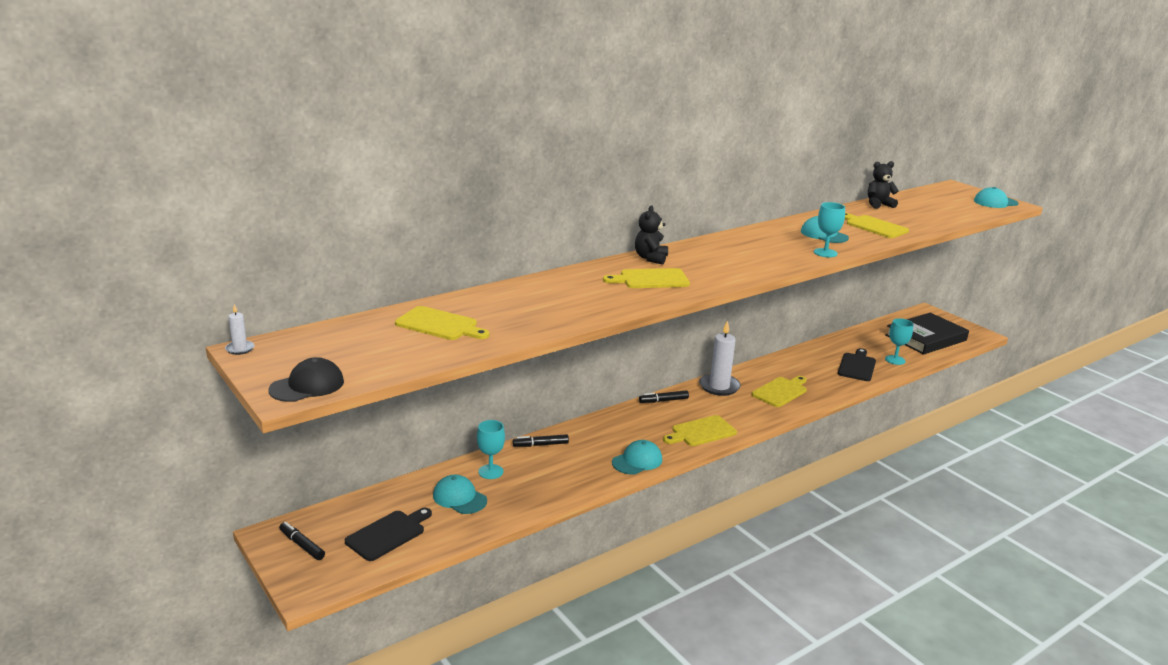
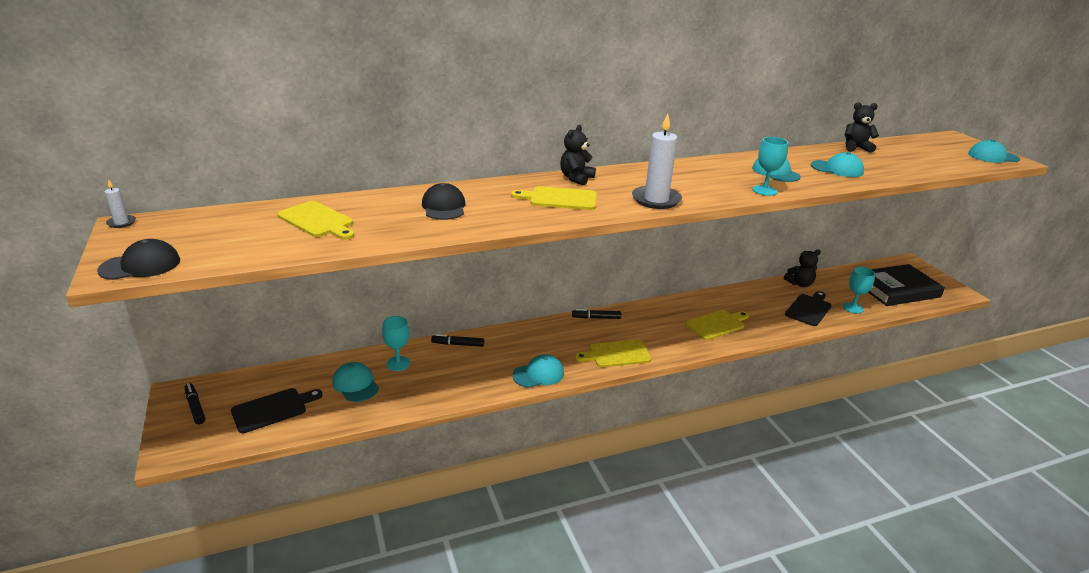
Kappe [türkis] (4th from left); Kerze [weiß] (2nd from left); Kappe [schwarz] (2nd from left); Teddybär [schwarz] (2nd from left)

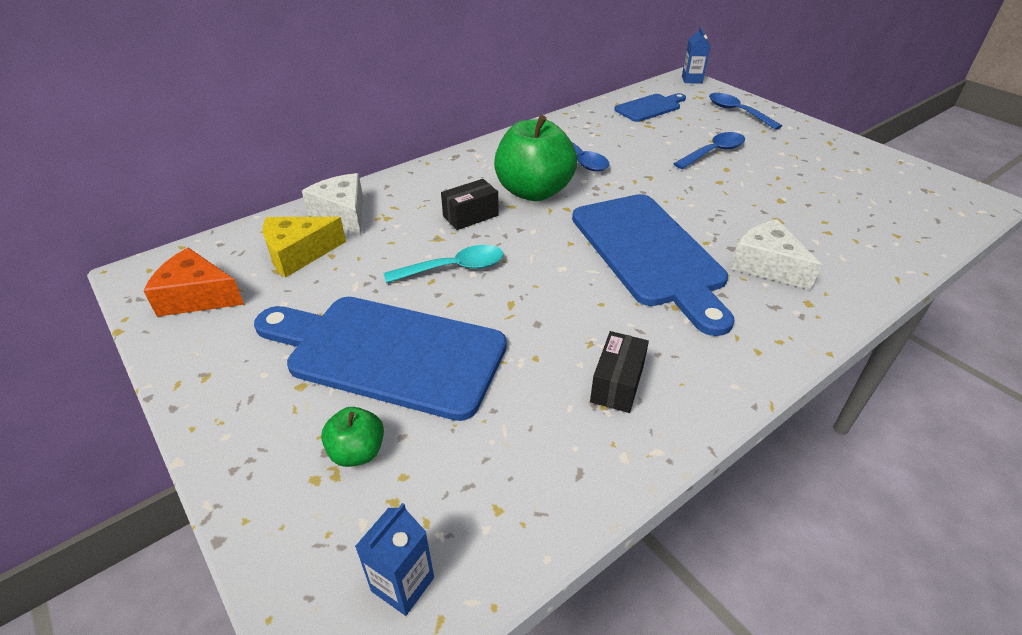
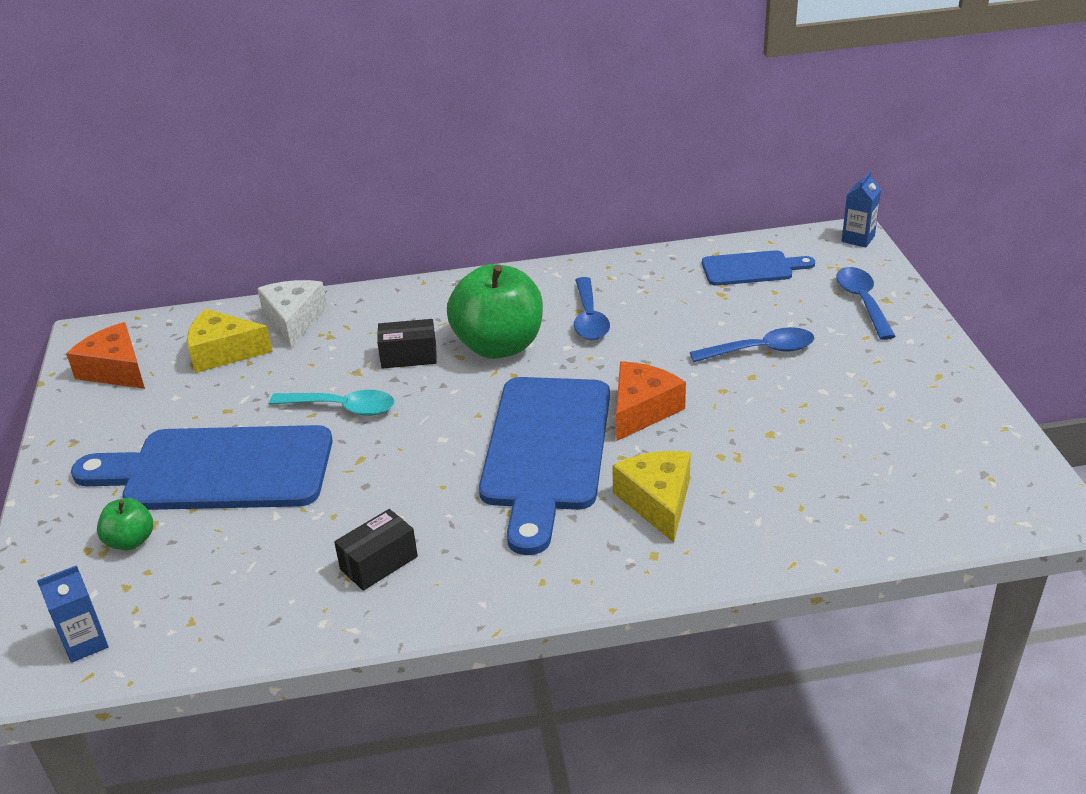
Käse [gelb] (2nd from left); Schneidebrett [blau] (1st from left); Käse [orange] (2nd from left)

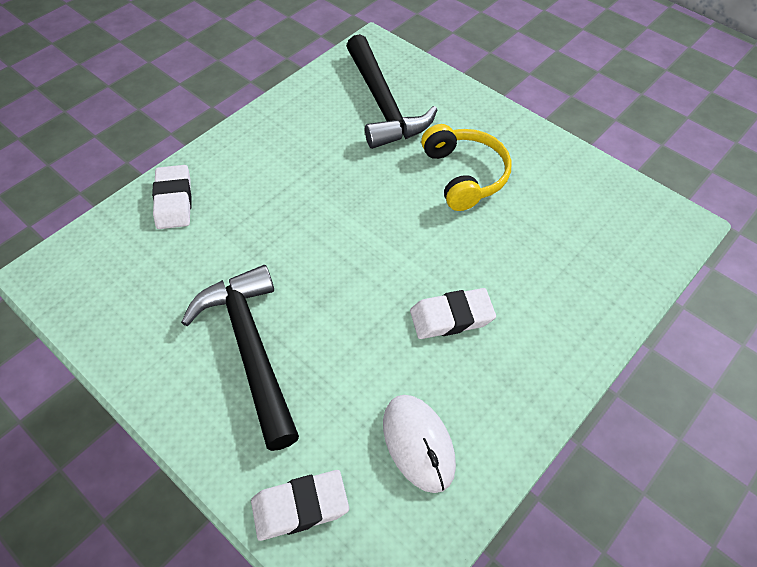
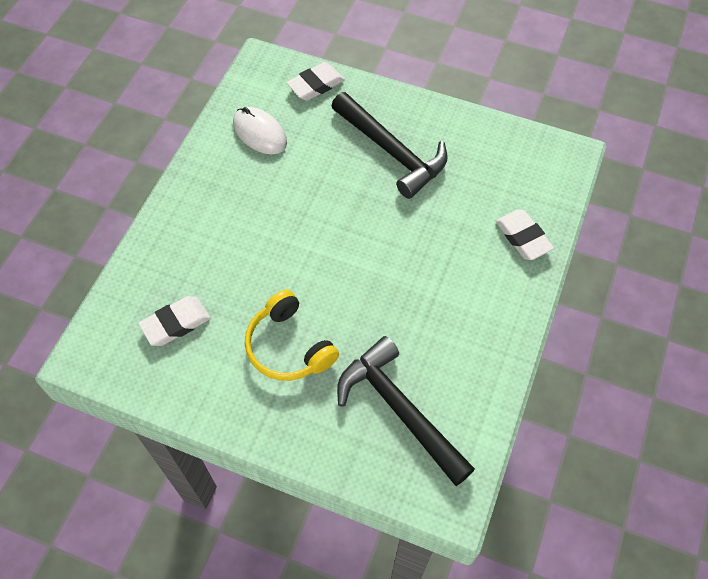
Radiergummi [weiß] (1st from left)

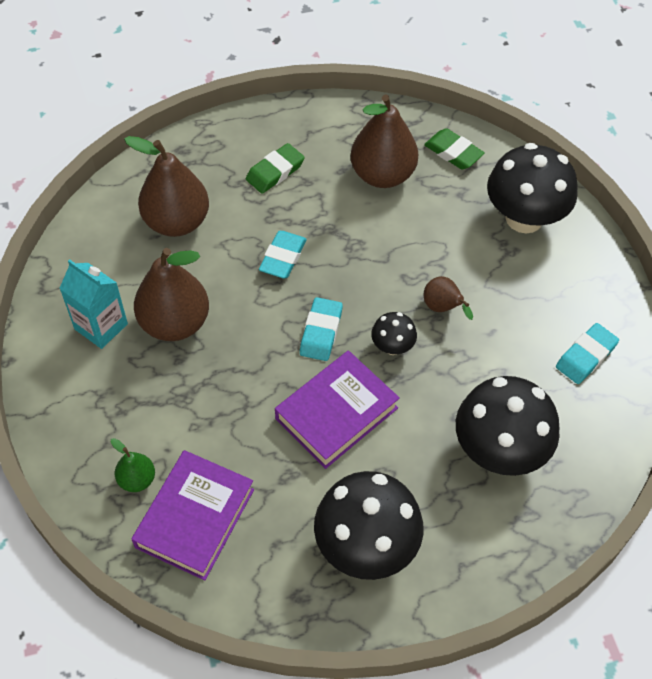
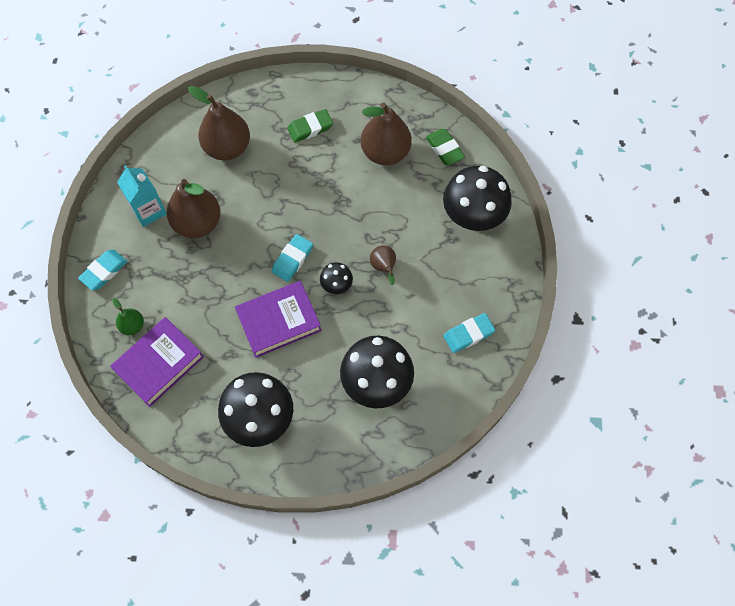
Radiergummi [türkis] (1st from left)

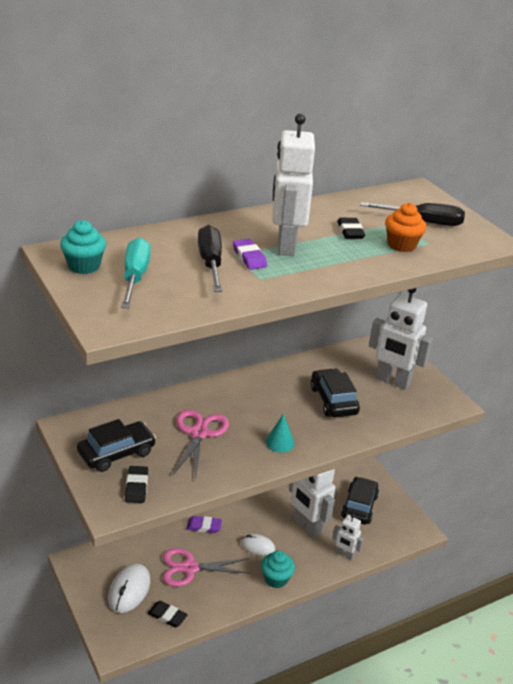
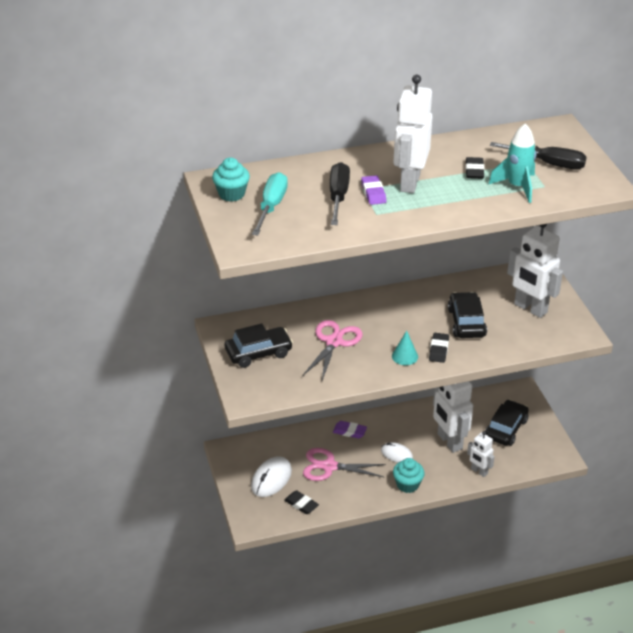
Rakete [türkis]; Radiergummi [schwarz] (2nd from left)

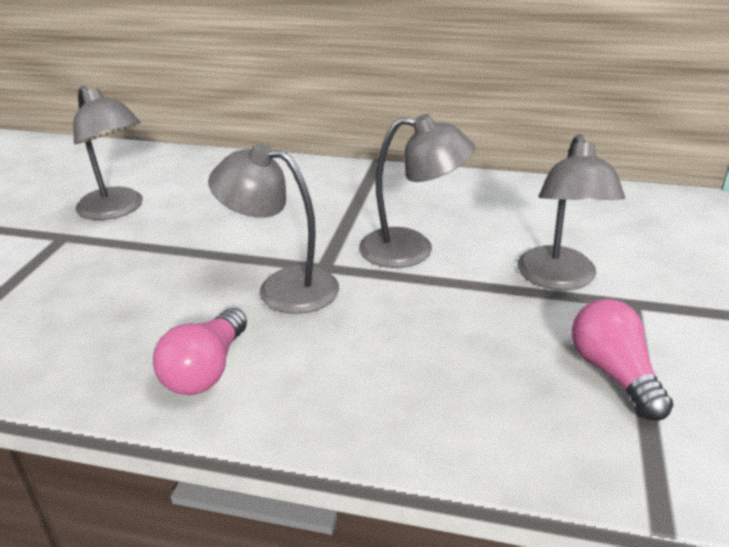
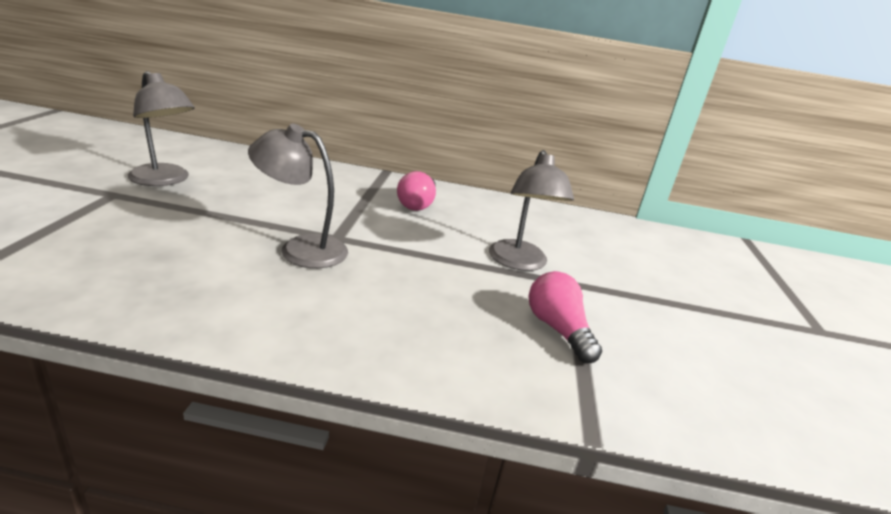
Lampe [grau] (3rd from left in the first image); Glühbirne [rosa] (1st from left)

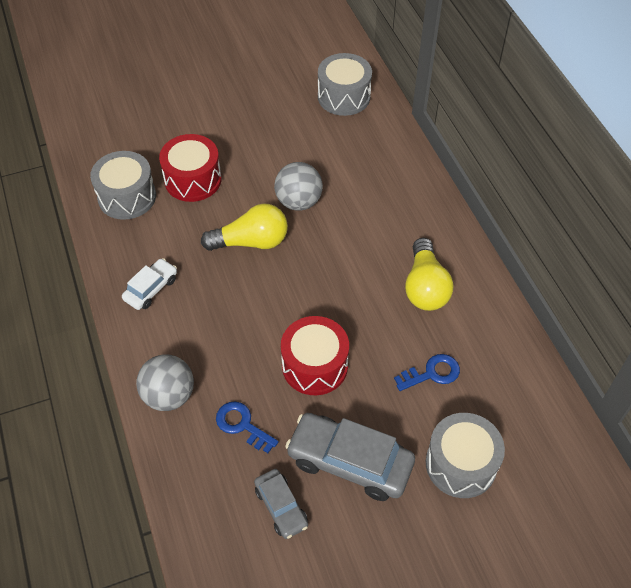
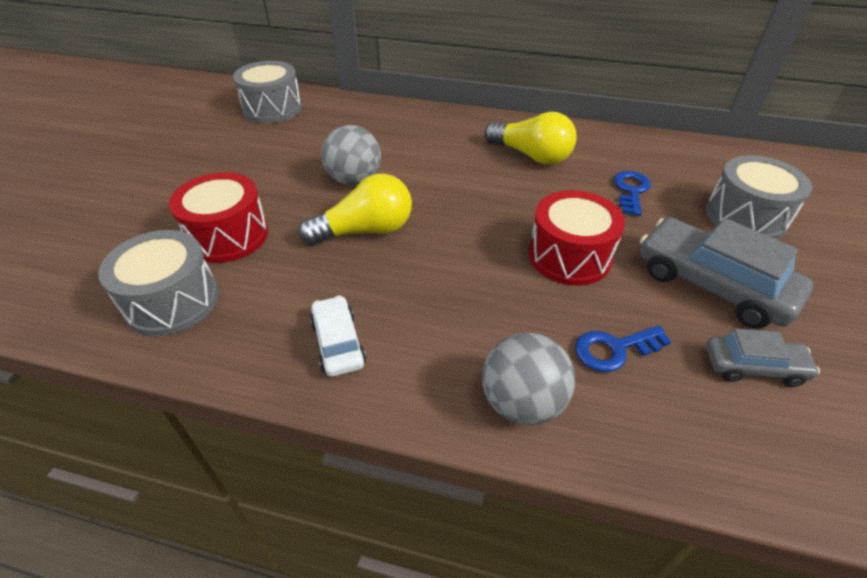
Glühbirne [gelb] (1st from left); Auto [grau] (1st from left)

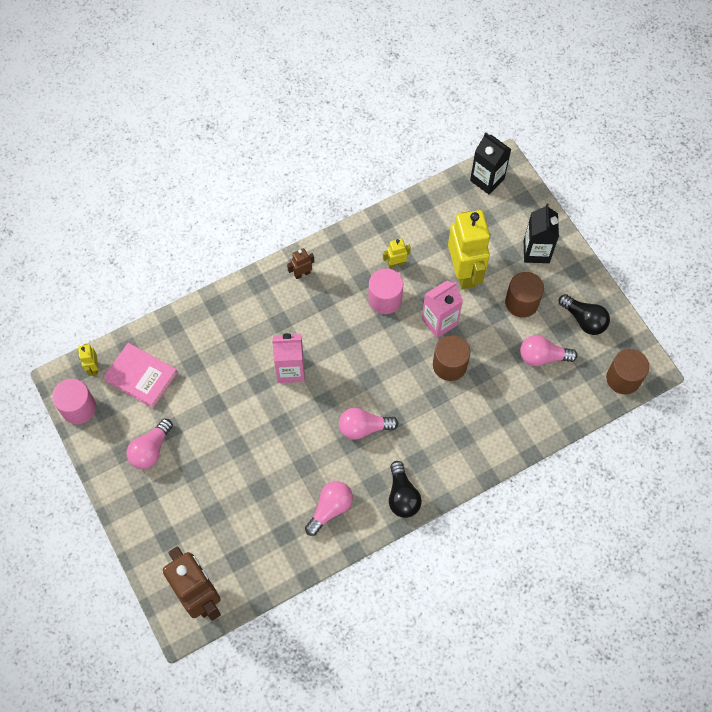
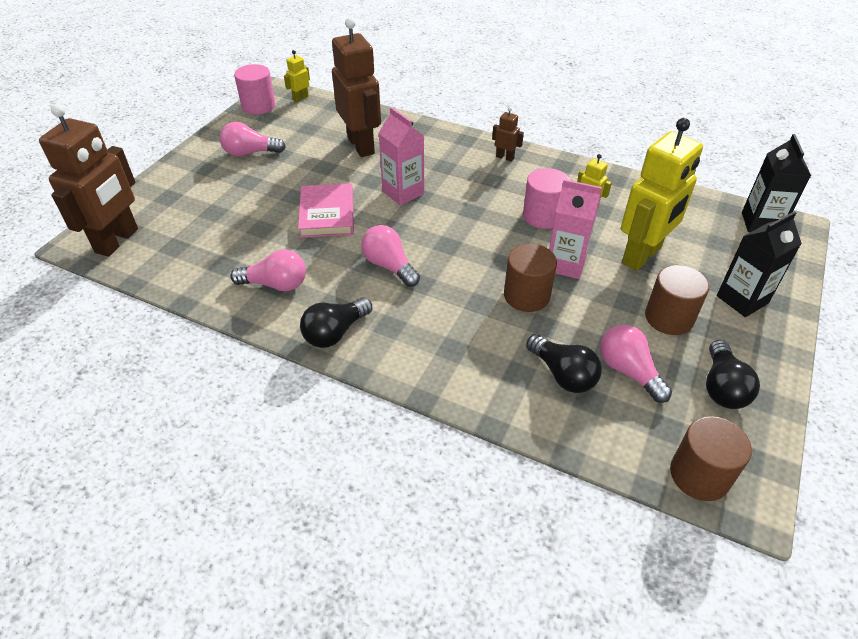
Buch [rosa]; Roboter [braun] (2nd from left); Glühbirne [schwarz] (2nd from left)

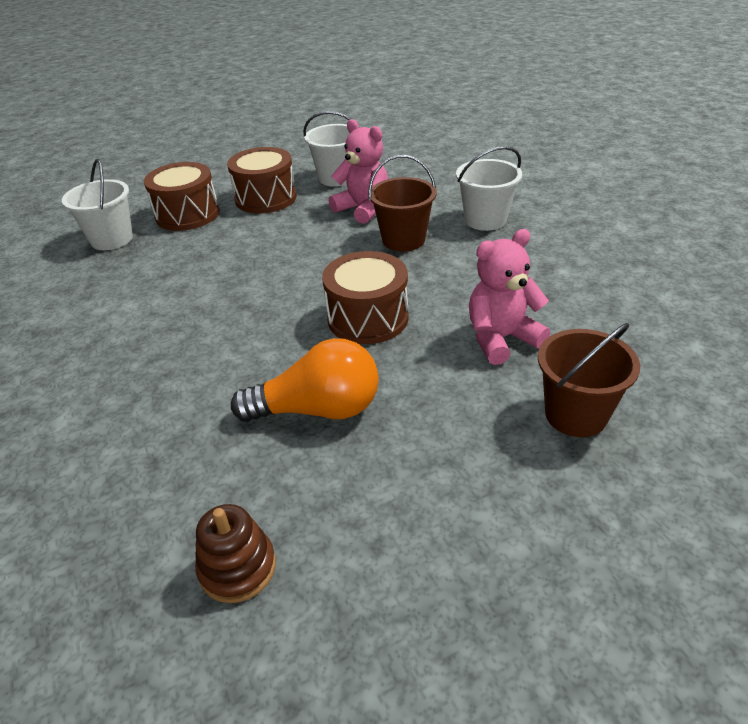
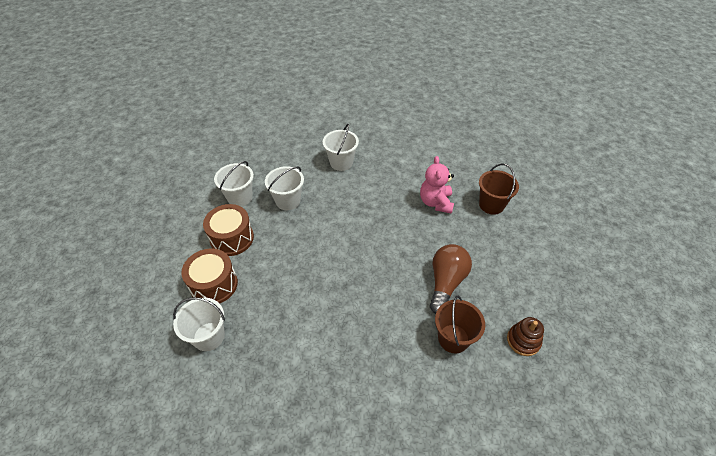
Eimer [weiß] (3rd from left); Eimer [braun] (1st from left); Trommel [braun] (3rd from left in the first image); Glühbirne [braun]

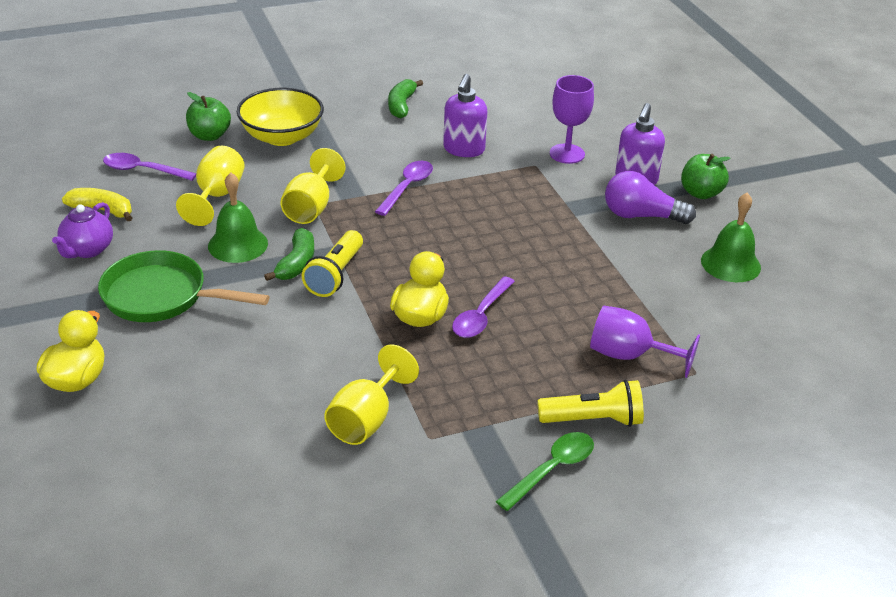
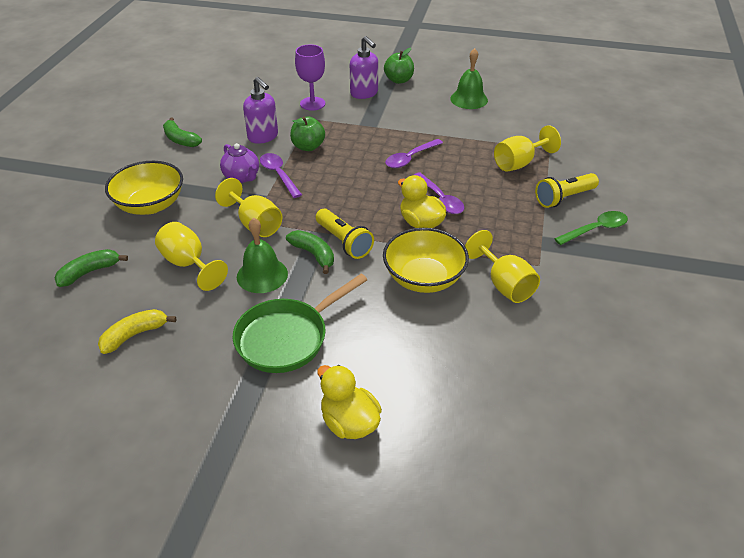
Apfel [grün] (1st from left); Löffel [lila] (2nd from left); Glühbirne [lila]; Teekanne [lila]; Kelch [gelb] (4th from left); Taschenlampe [gelb] (2nd from left); Löffel [grün]; Schüssel [gelb] (2nd from left); Banane [grün] (1st from left)

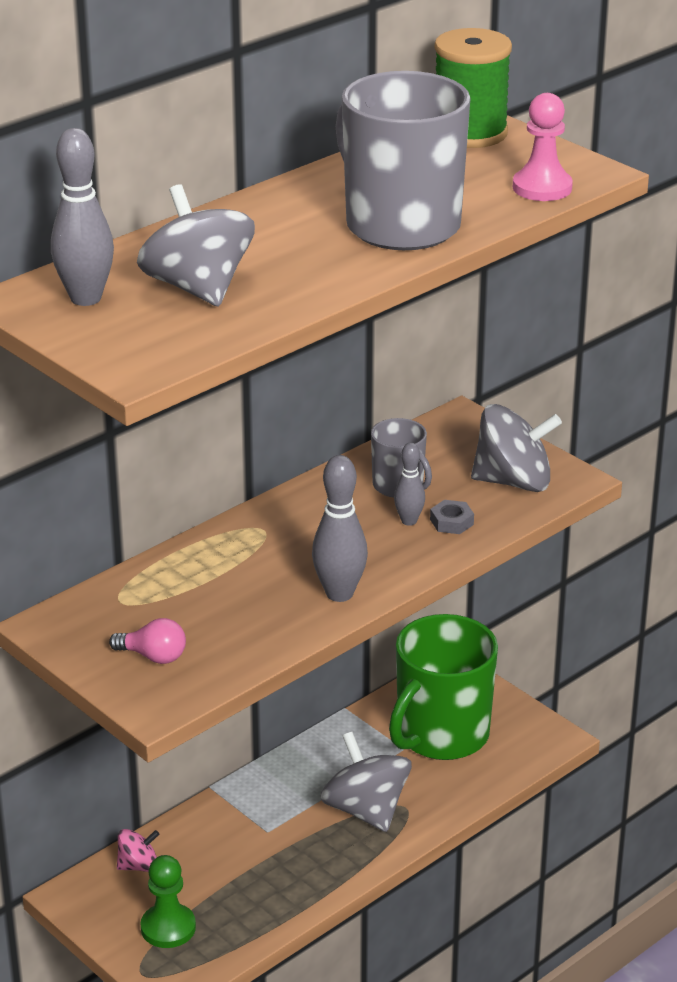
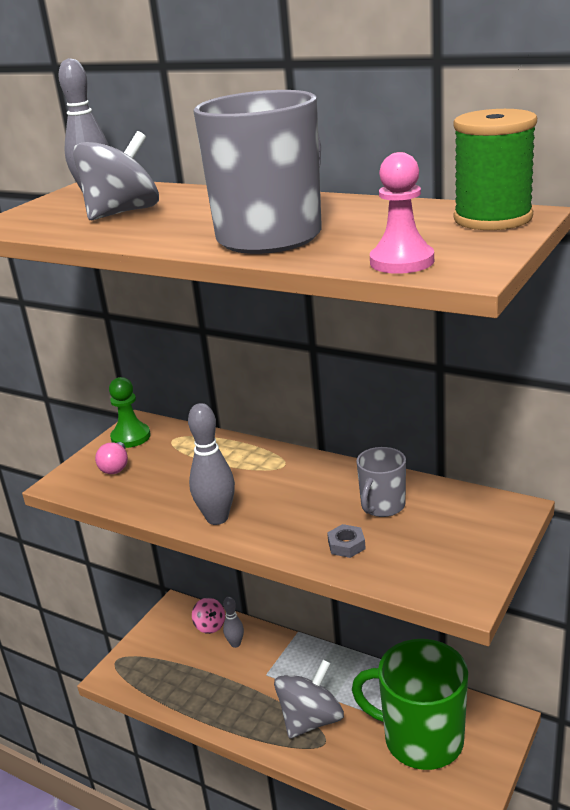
Kreisel [grau] (3rd from left in the first image); Bowlingkegel [grau] (3rd from left); Bauer [grün]

